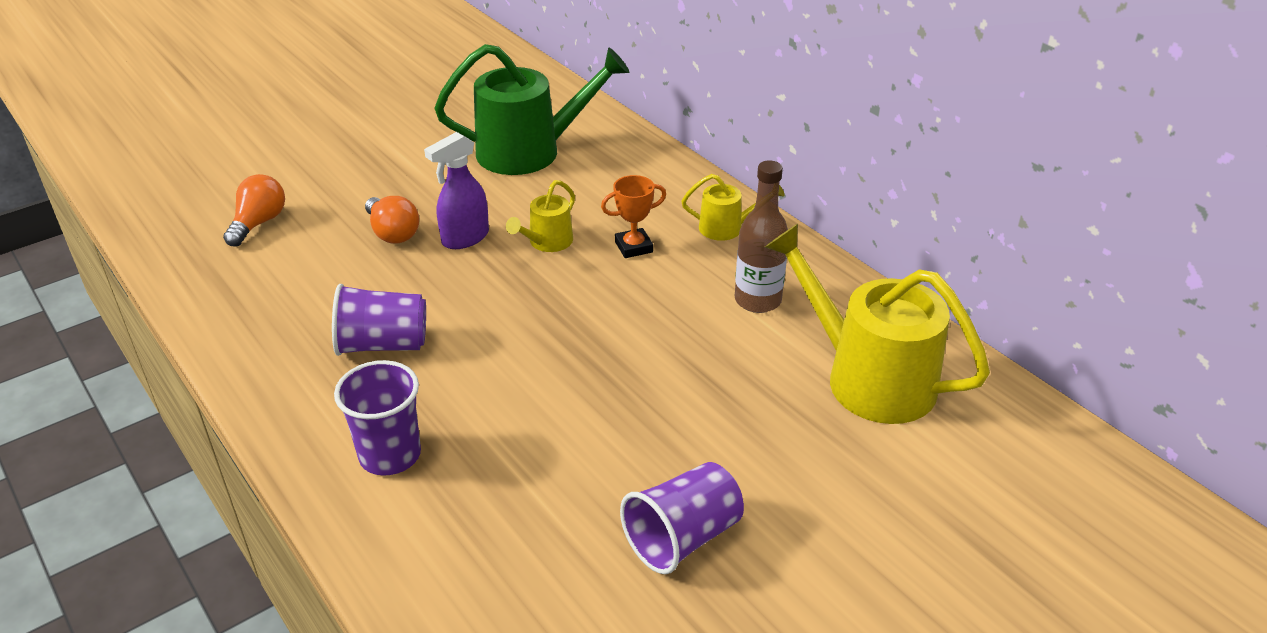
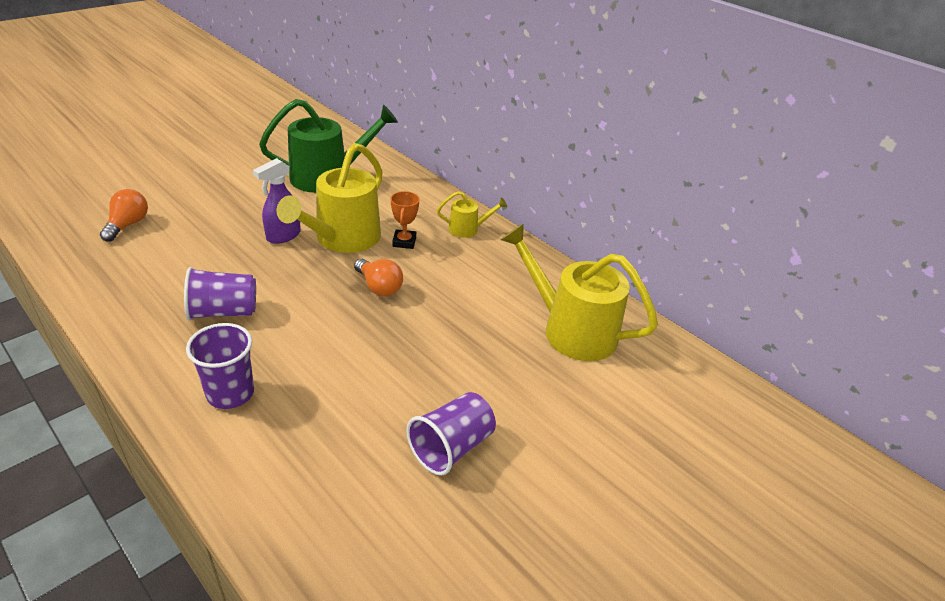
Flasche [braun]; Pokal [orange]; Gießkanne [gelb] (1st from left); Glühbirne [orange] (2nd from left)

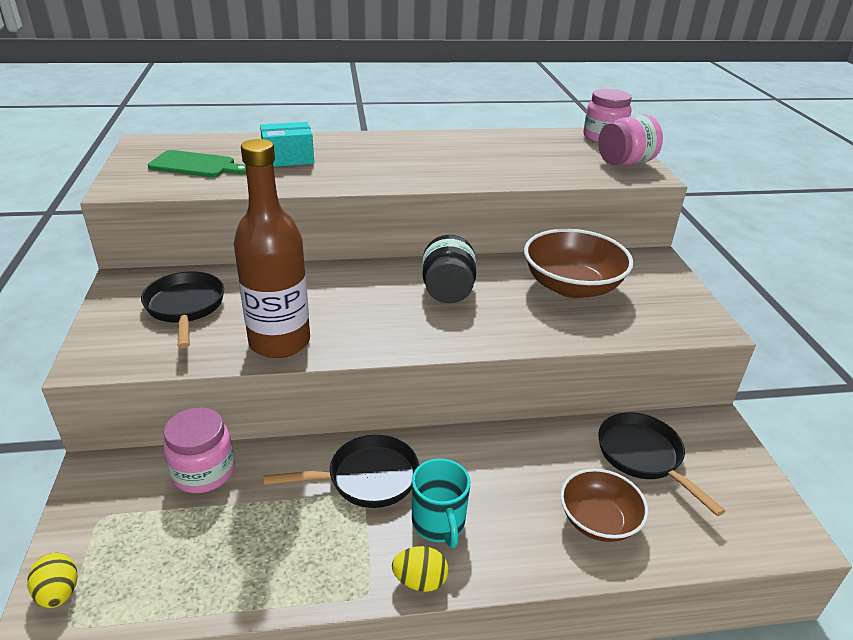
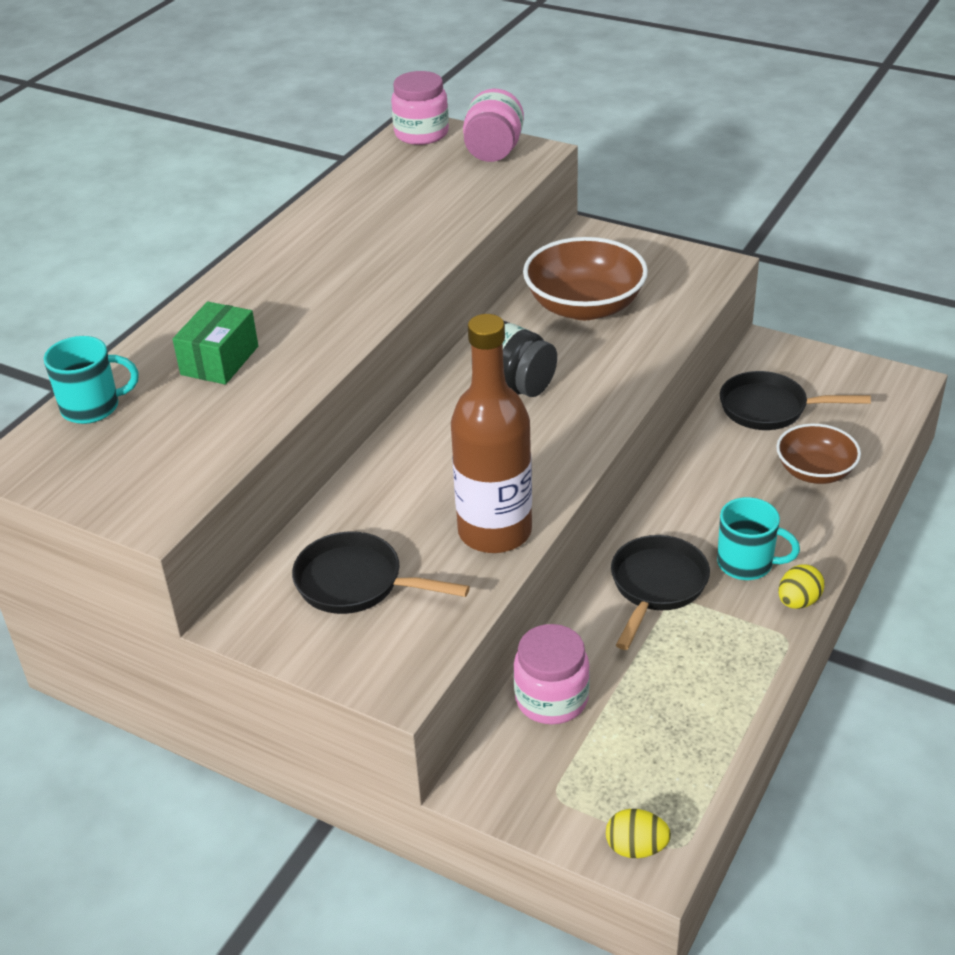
Schachtel [grün]; Schneidebrett [grün]; Tasse [türkis] (1st from left)

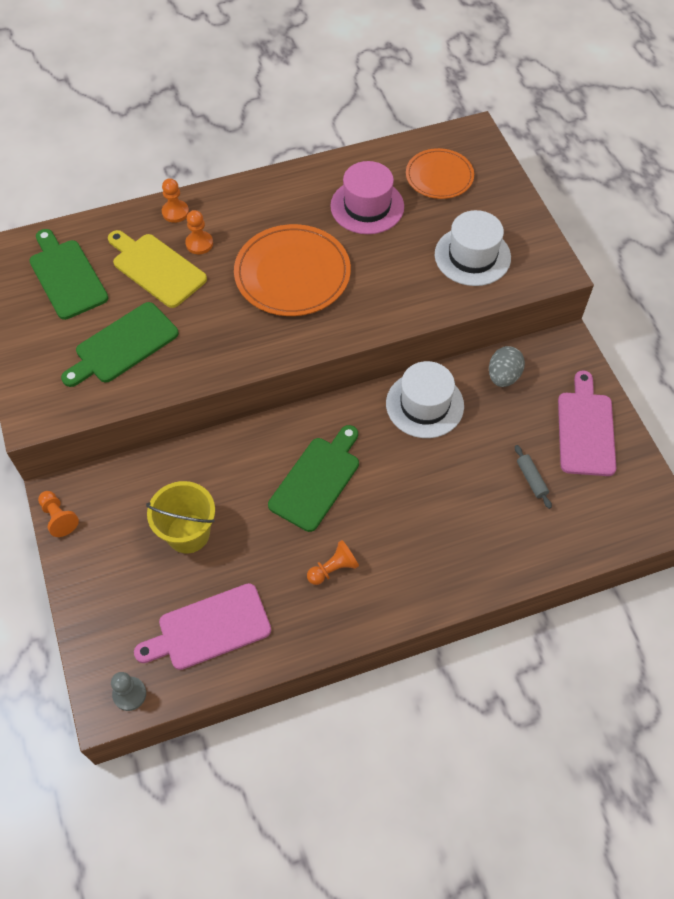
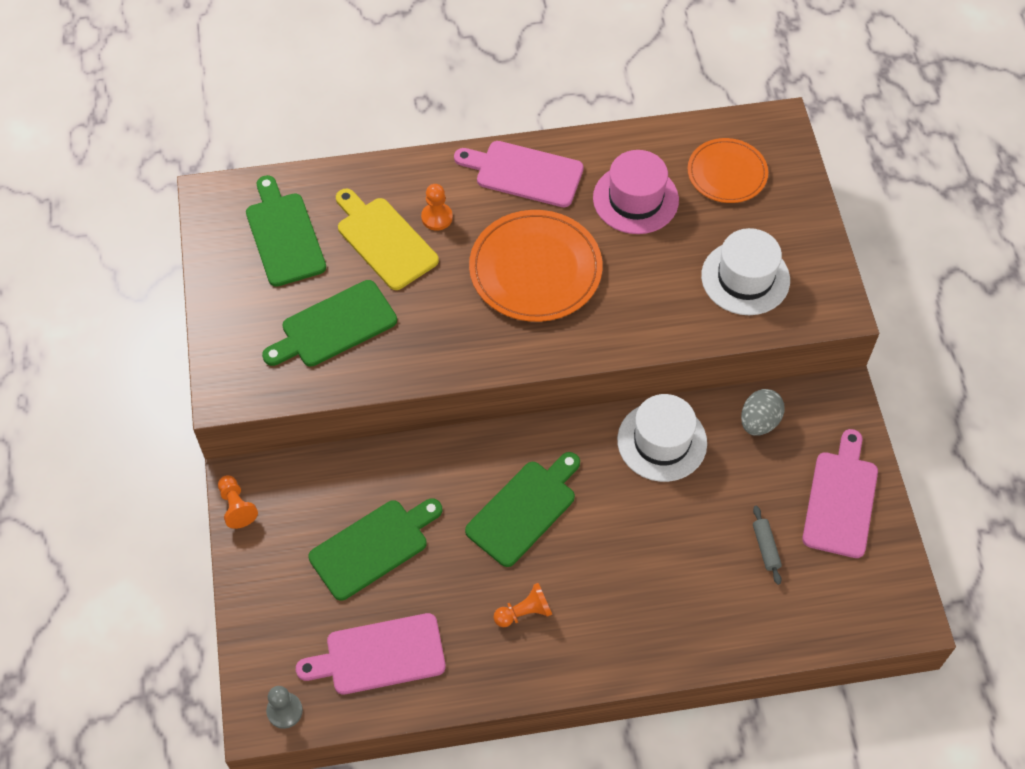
Bauer [orange] (2nd from left in the first image); Schneidebrett [grün] (3rd from left); Schneidebrett [rosa] (2nd from left)

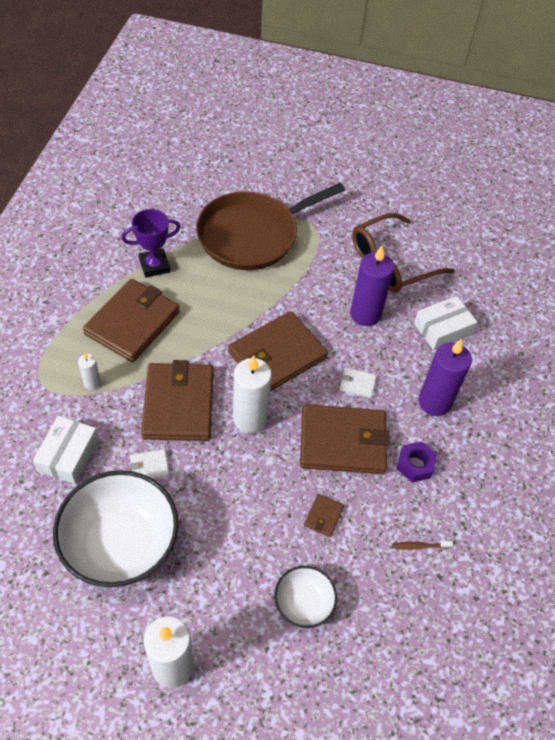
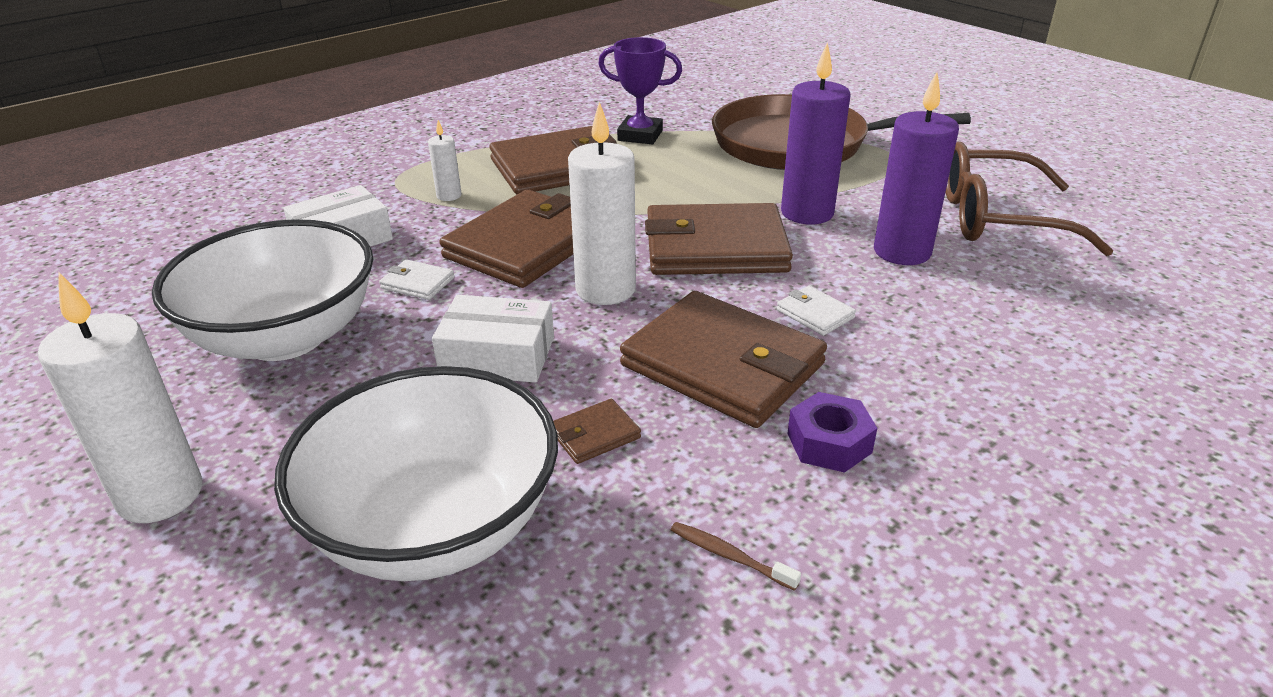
Schachtel [weiß] (2nd from left); Kerze [lila] (1st from left); Schüssel [weiß] (2nd from left)

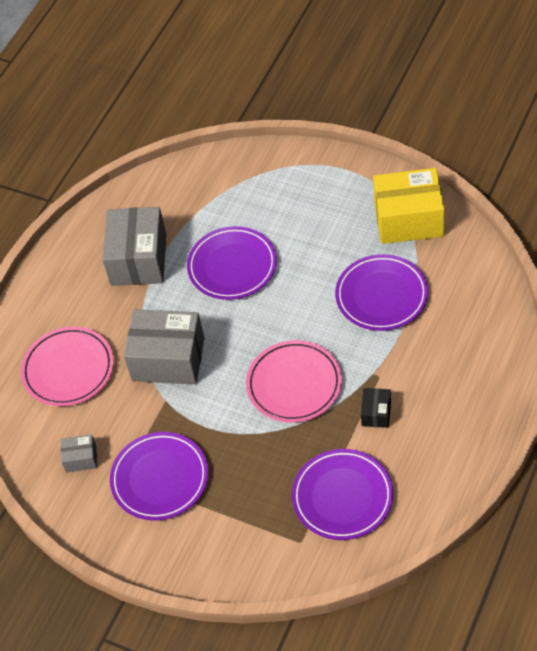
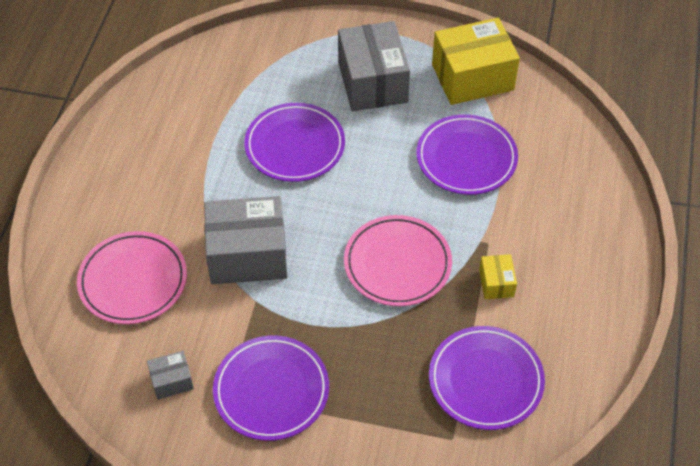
Schachtel [grau] (3rd from left); Schachtel [gelb] (2nd from left)

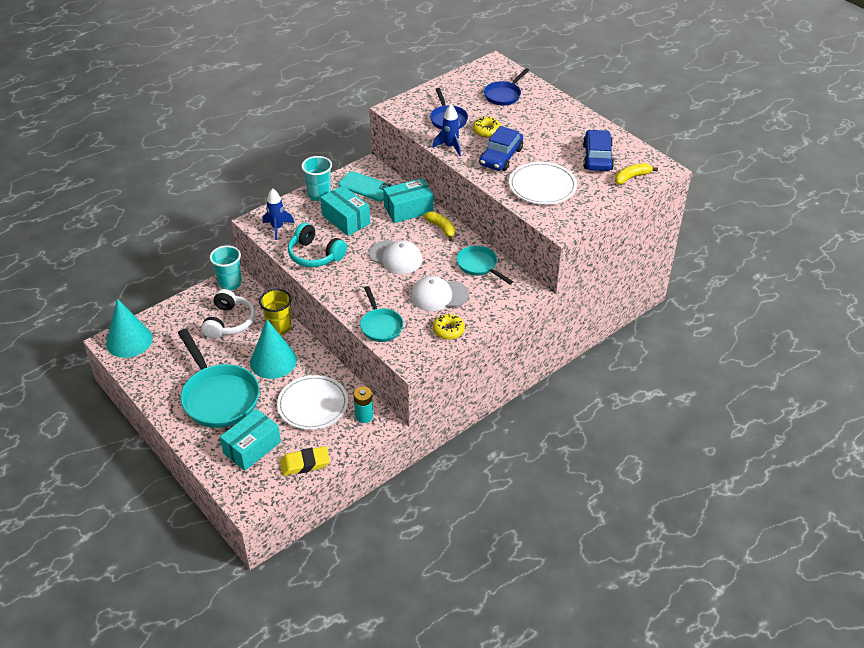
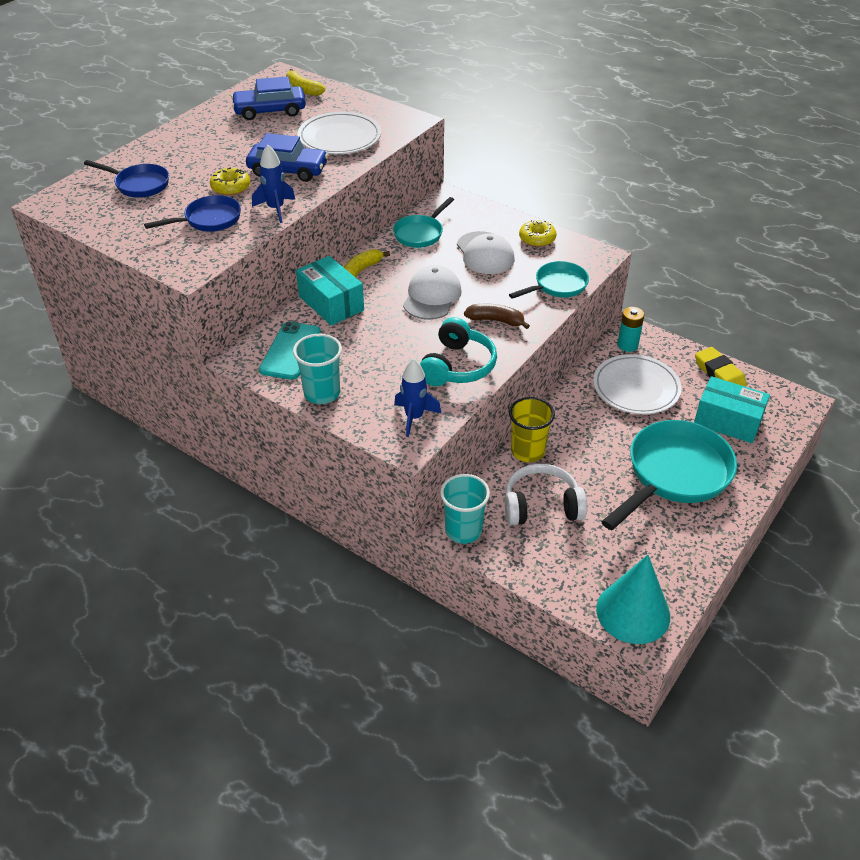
Schachtel [türkis] (2nd from left in the first image); Kegel [türkis] (2nd from left in the first image); Banane [braun]

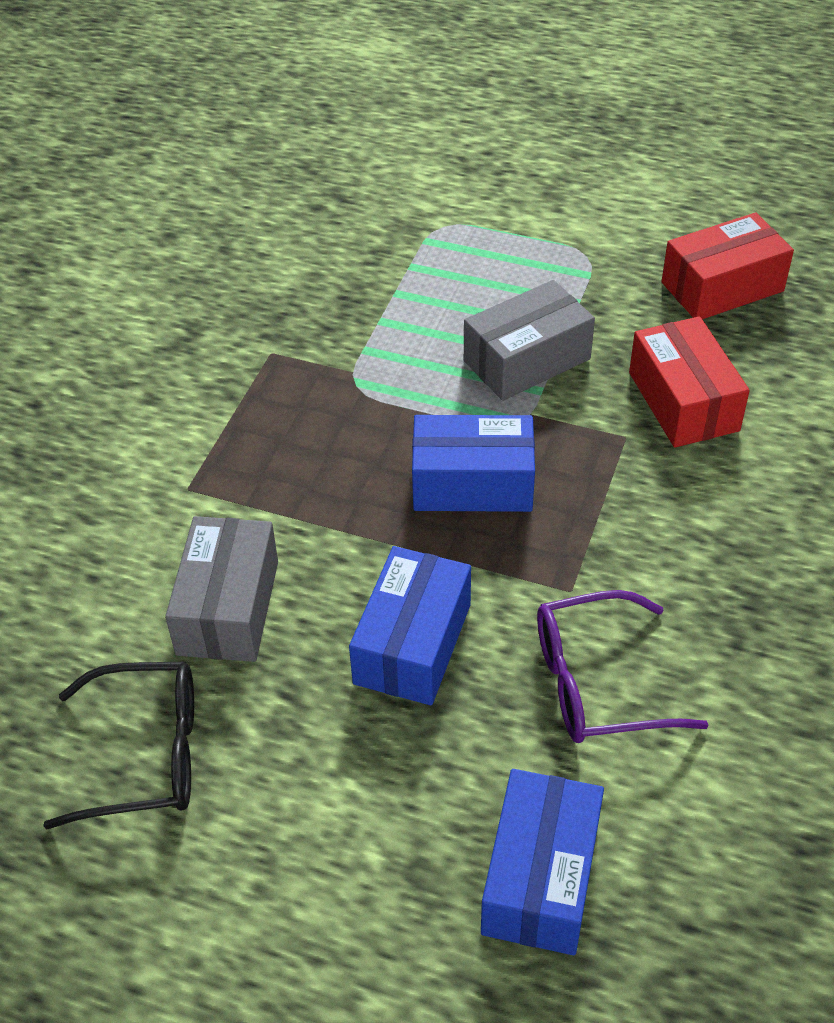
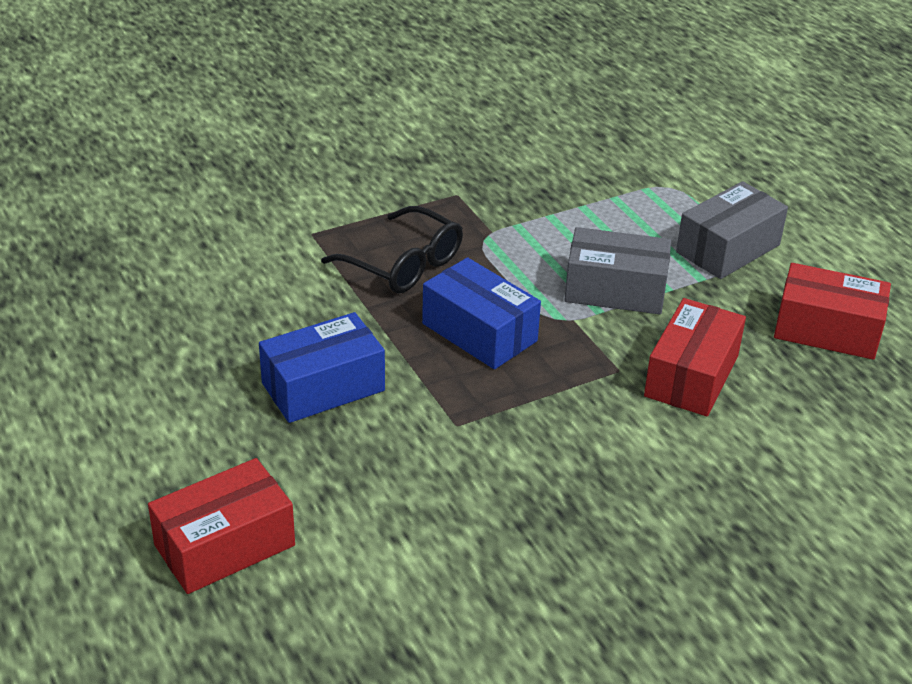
Schachtel [grau] (2nd from left); Brille [lila]; Brille [schwarz]; Schachtel [rot] (1st from left)

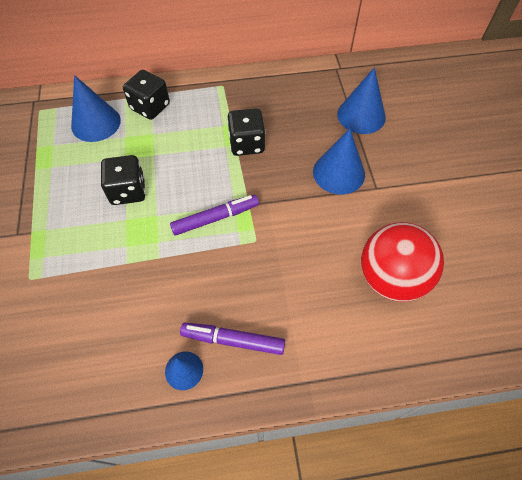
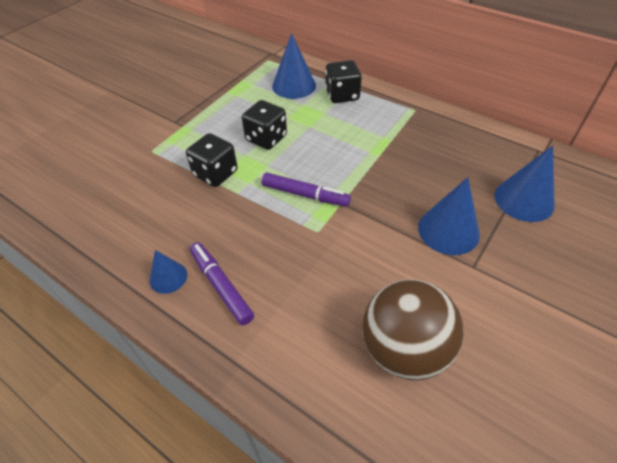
Spielwürfel [schwarz] (1st from left); Ball [braun]

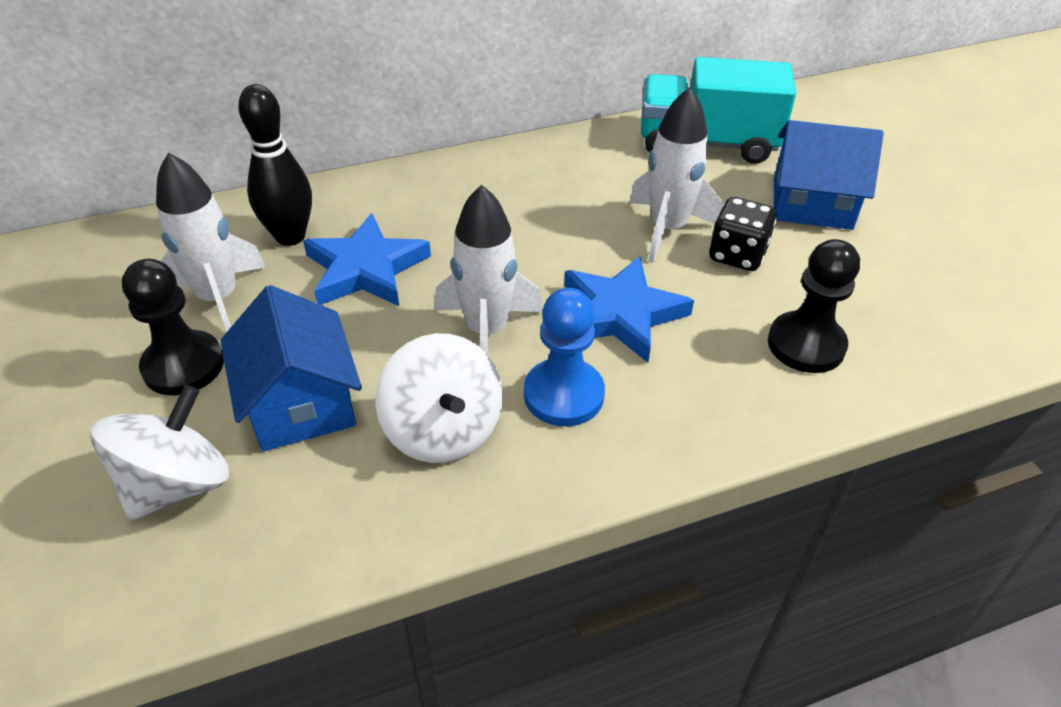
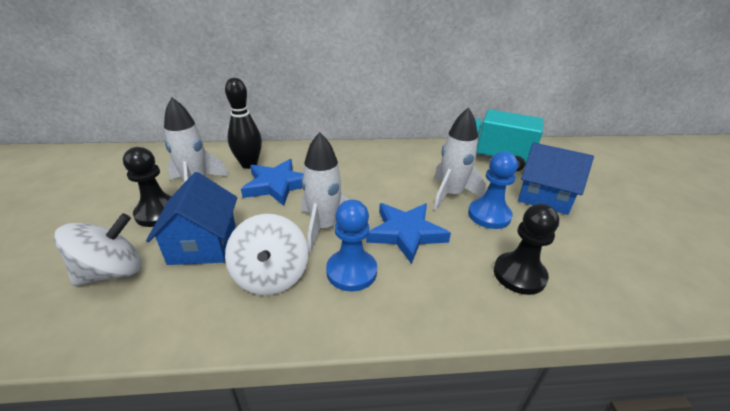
Bauer [blau] (2nd from left)

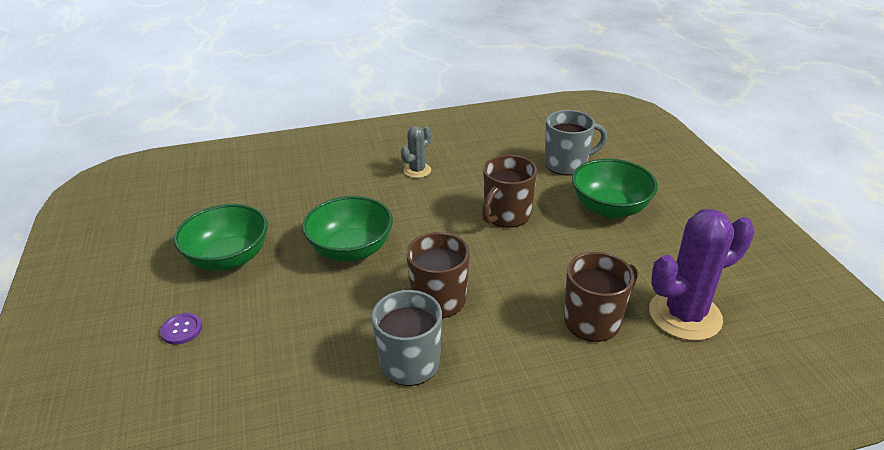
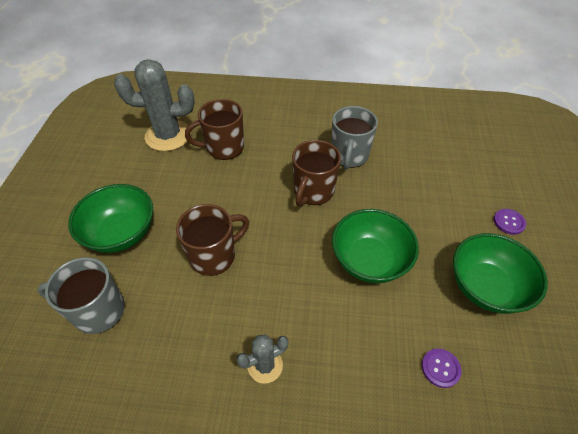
Kaktus [grau] (1st from left); Knopf [lila] (1st from left)

